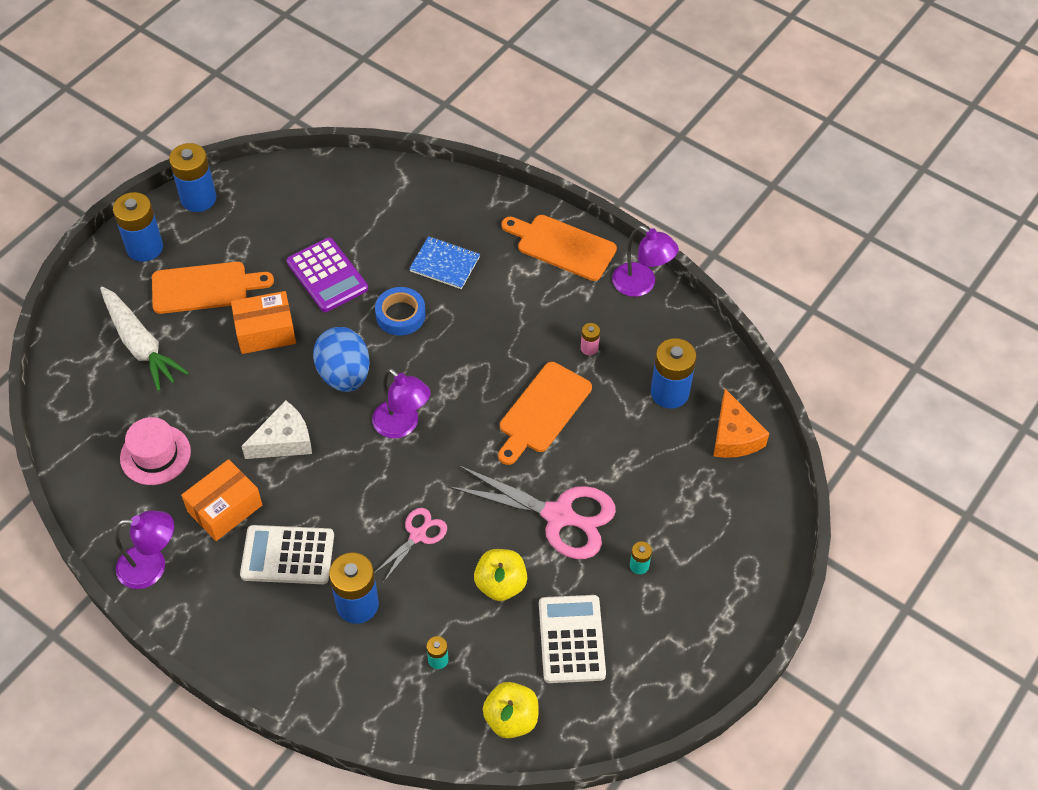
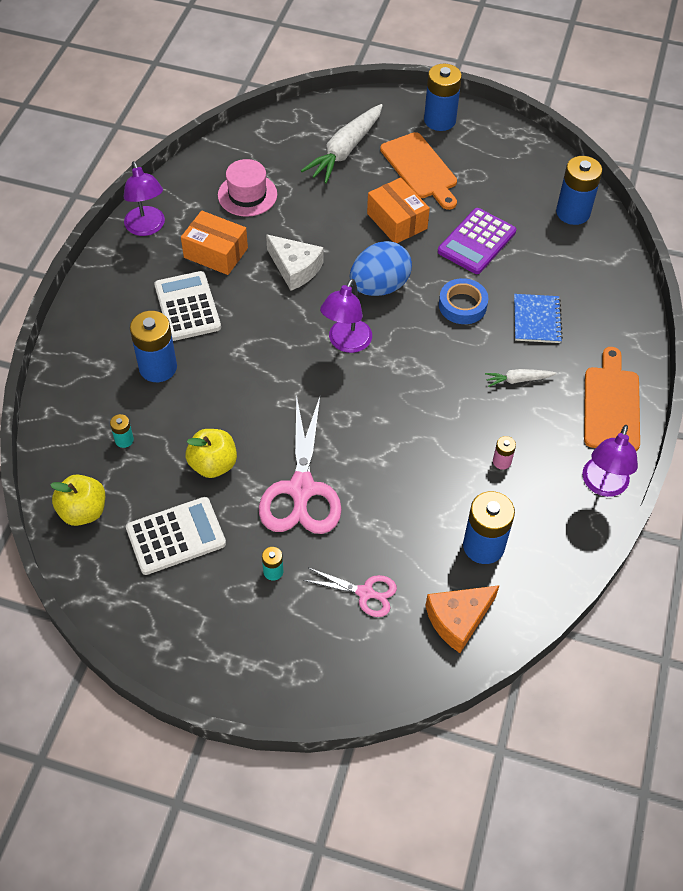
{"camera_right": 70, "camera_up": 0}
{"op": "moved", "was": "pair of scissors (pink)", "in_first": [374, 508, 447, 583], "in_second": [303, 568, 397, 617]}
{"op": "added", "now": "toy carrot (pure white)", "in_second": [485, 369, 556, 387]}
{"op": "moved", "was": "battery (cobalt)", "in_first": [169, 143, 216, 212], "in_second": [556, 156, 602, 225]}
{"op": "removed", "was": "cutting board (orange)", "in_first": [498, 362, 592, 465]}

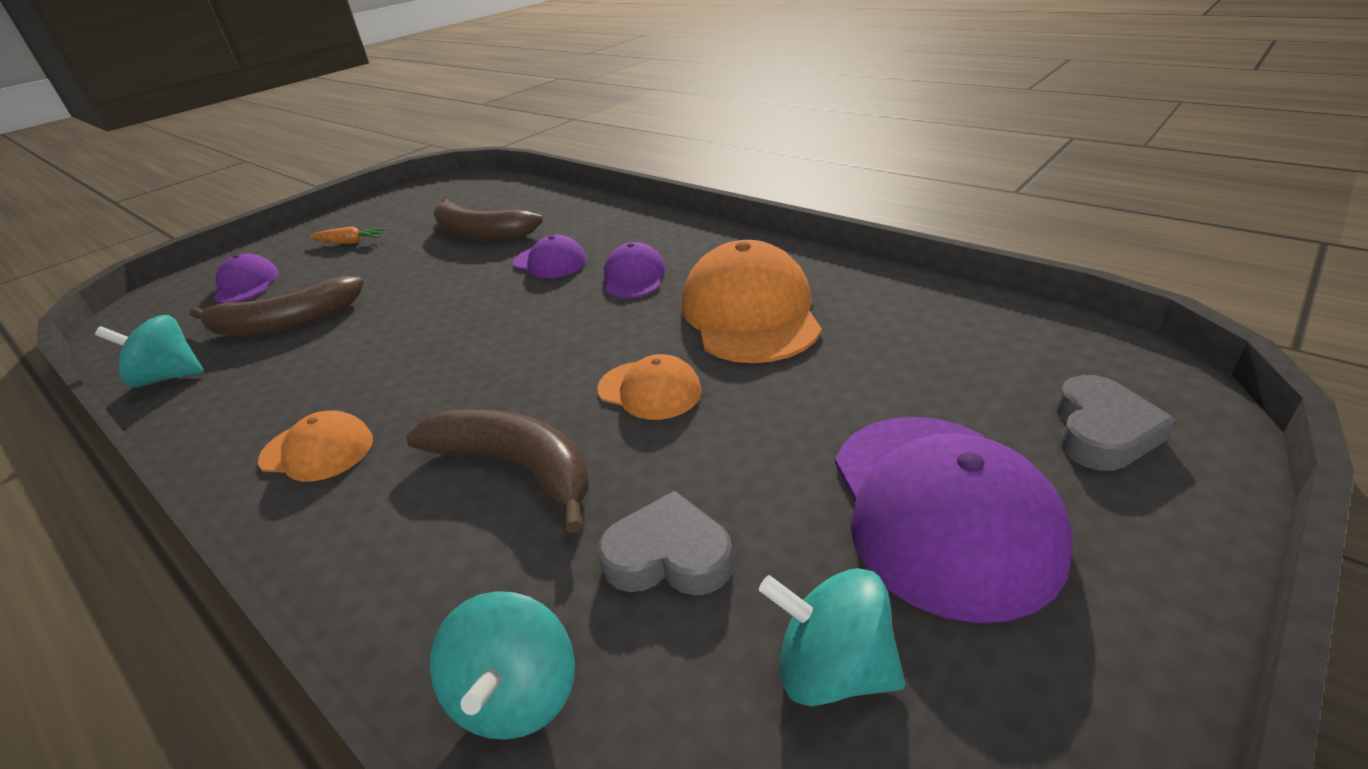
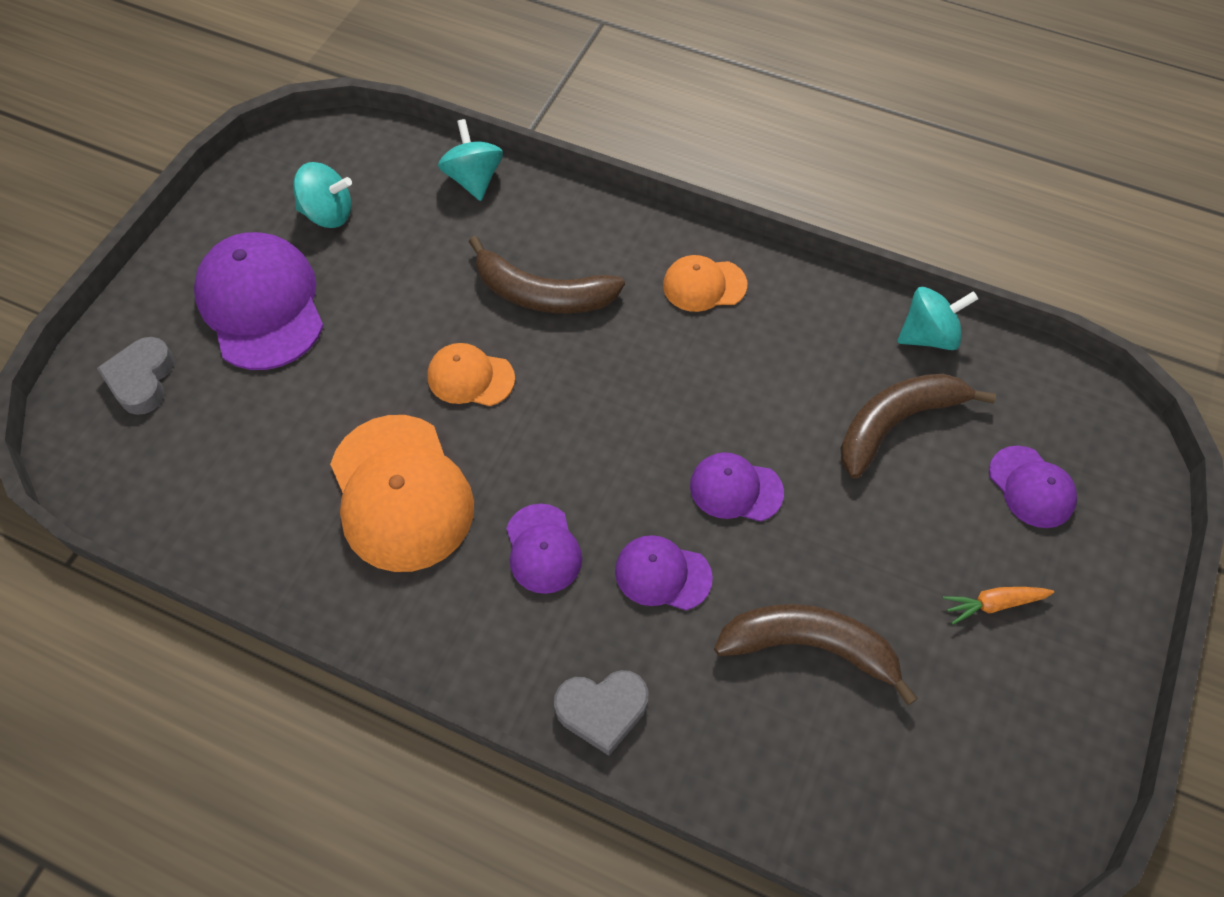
{"camera_right": 160, "camera_up": 25}
{"op": "moved", "was": "love heart (ash-grey)", "in_first": [598, 490, 733, 596], "in_second": [554, 670, 649, 756]}
{"op": "added", "now": "peaked cap (royal purple)", "in_second": [690, 452, 784, 521]}

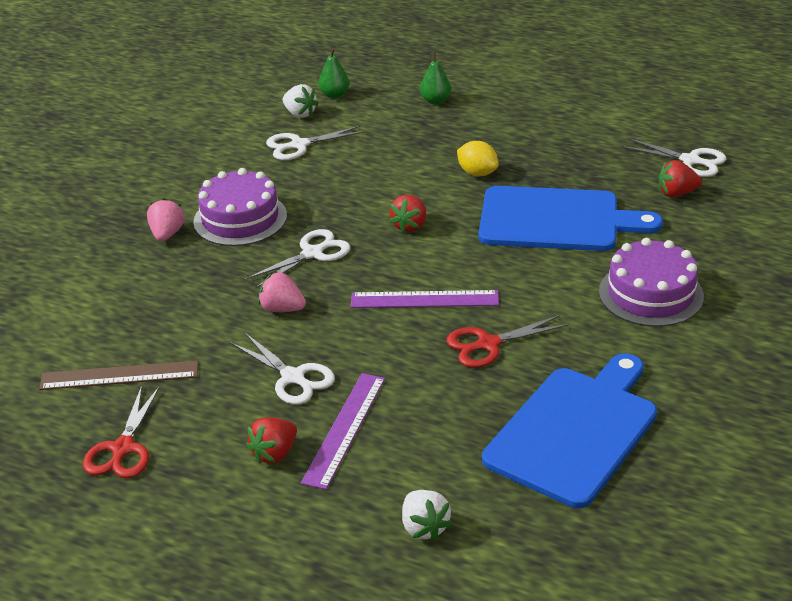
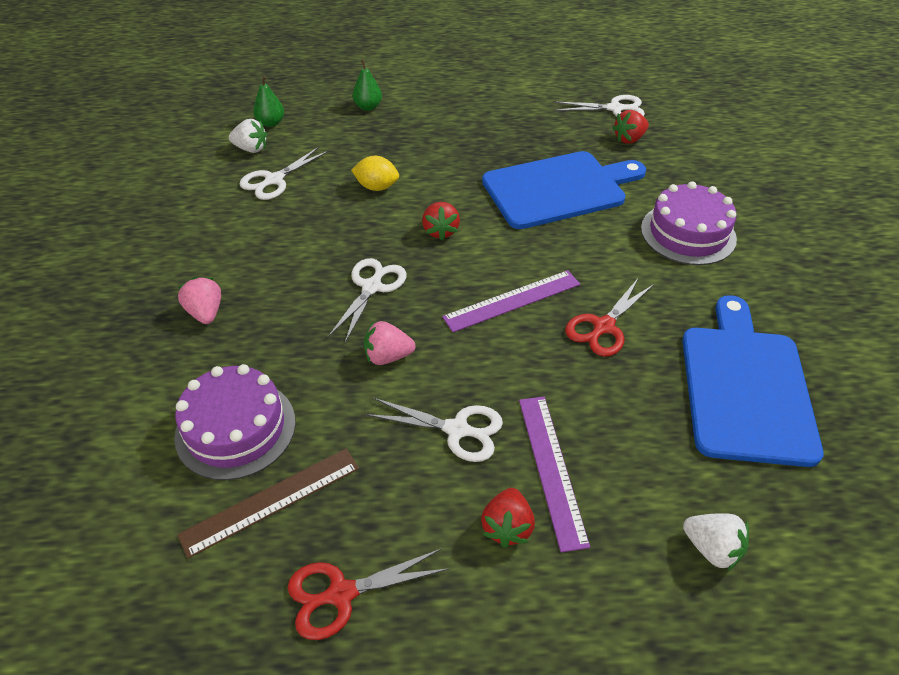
{"camera_right": -30, "camera_up": 10}
{"op": "moved", "was": "cake (royal purple)", "in_first": [193, 168, 287, 246], "in_second": [174, 364, 296, 480]}
{"op": "turned", "was": "pair of scissors (crimson)", "in_first": [83, 386, 160, 478], "in_second": [288, 548, 449, 640], "clockwise": 90}
{"op": "moved", "was": "citrus fruit (yellow)", "in_first": [457, 141, 499, 176], "in_second": [351, 156, 399, 191]}

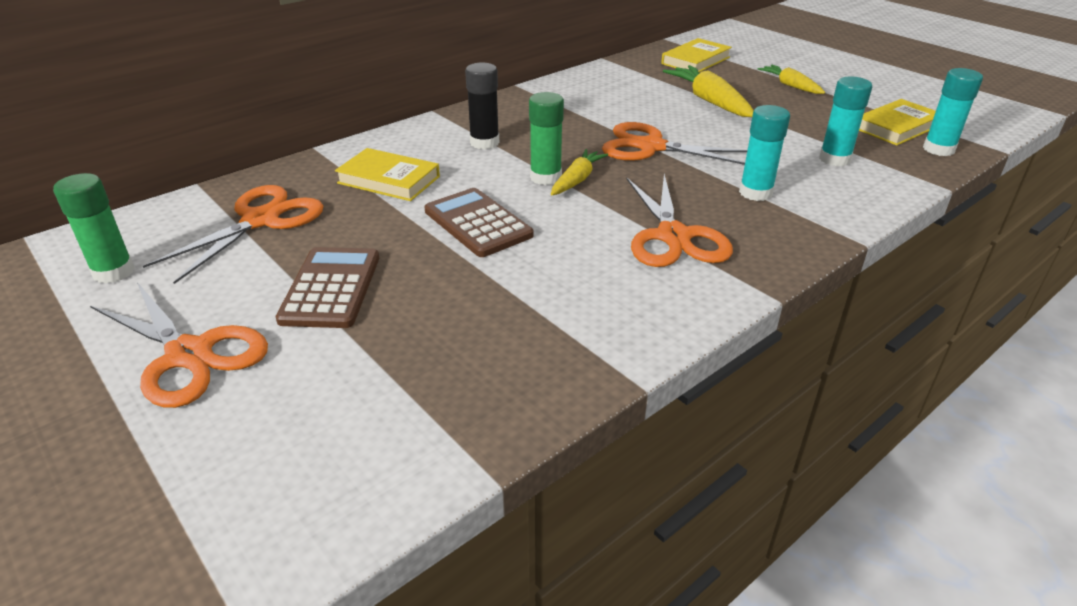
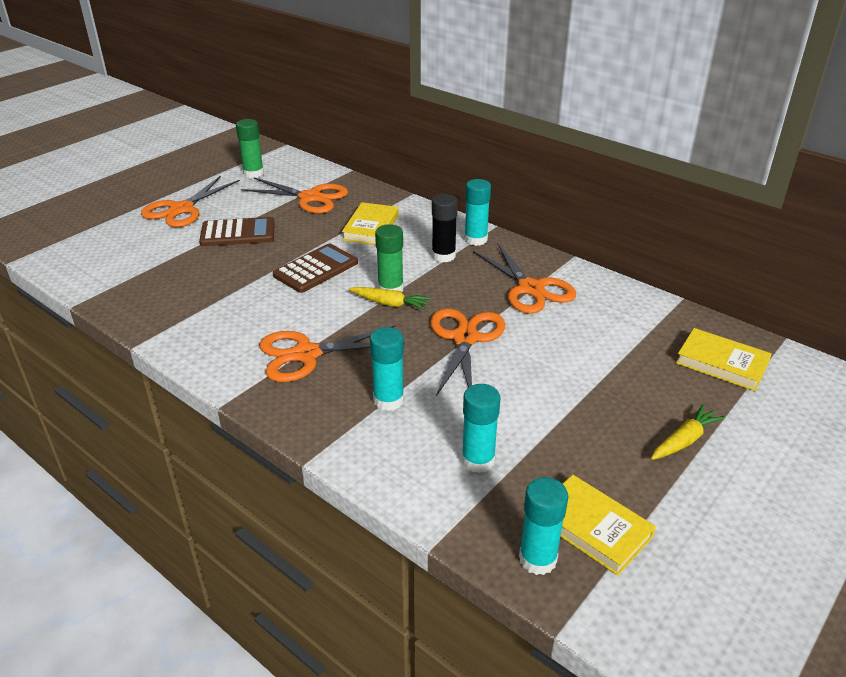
{"camera_right": 80, "camera_up": 0}
{"op": "added", "now": "stick of glue (aqua)", "in_second": [464, 179, 491, 246]}
{"op": "added", "now": "pair of scissors (orange)", "in_second": [473, 243, 576, 314]}
{"op": "removed", "was": "toy carrot (yellow)", "in_first": [663, 65, 754, 117]}

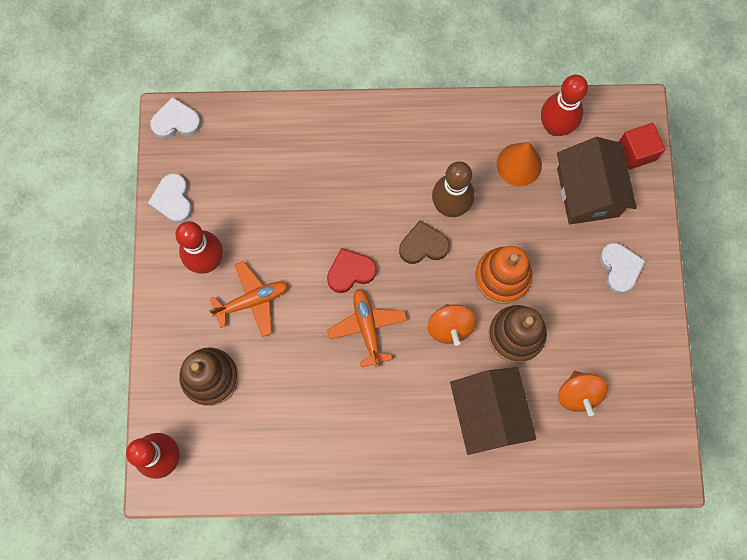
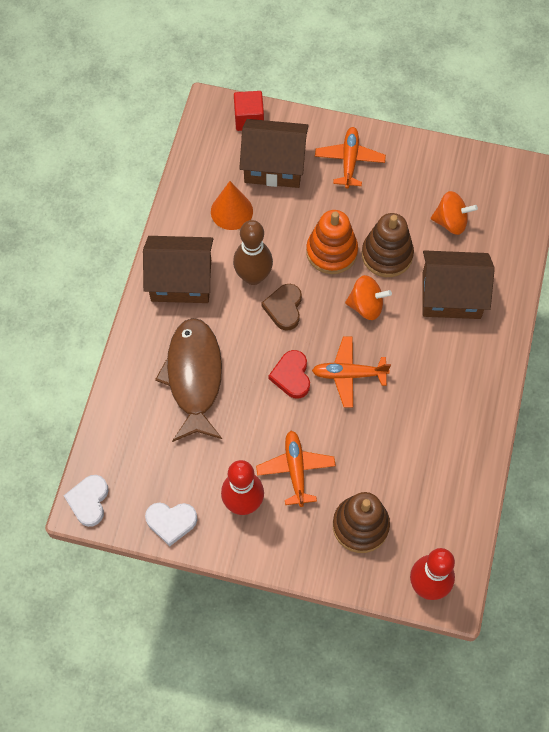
{"camera_right": -75, "camera_up": -10}
{"op": "added", "now": "cottage (brown)", "in_second": [143, 236, 213, 303]}
{"op": "added", "now": "toy fish (brown)", "in_second": [155, 318, 222, 442]}
{"op": "replaced", "was": "love heart (pure white)", "now": "aeroplane (orange)", "in_first": [599, 243, 645, 294], "in_second": [315, 127, 386, 189]}
{"op": "removed", "was": "skittle (crimson)", "in_first": [541, 75, 588, 136]}

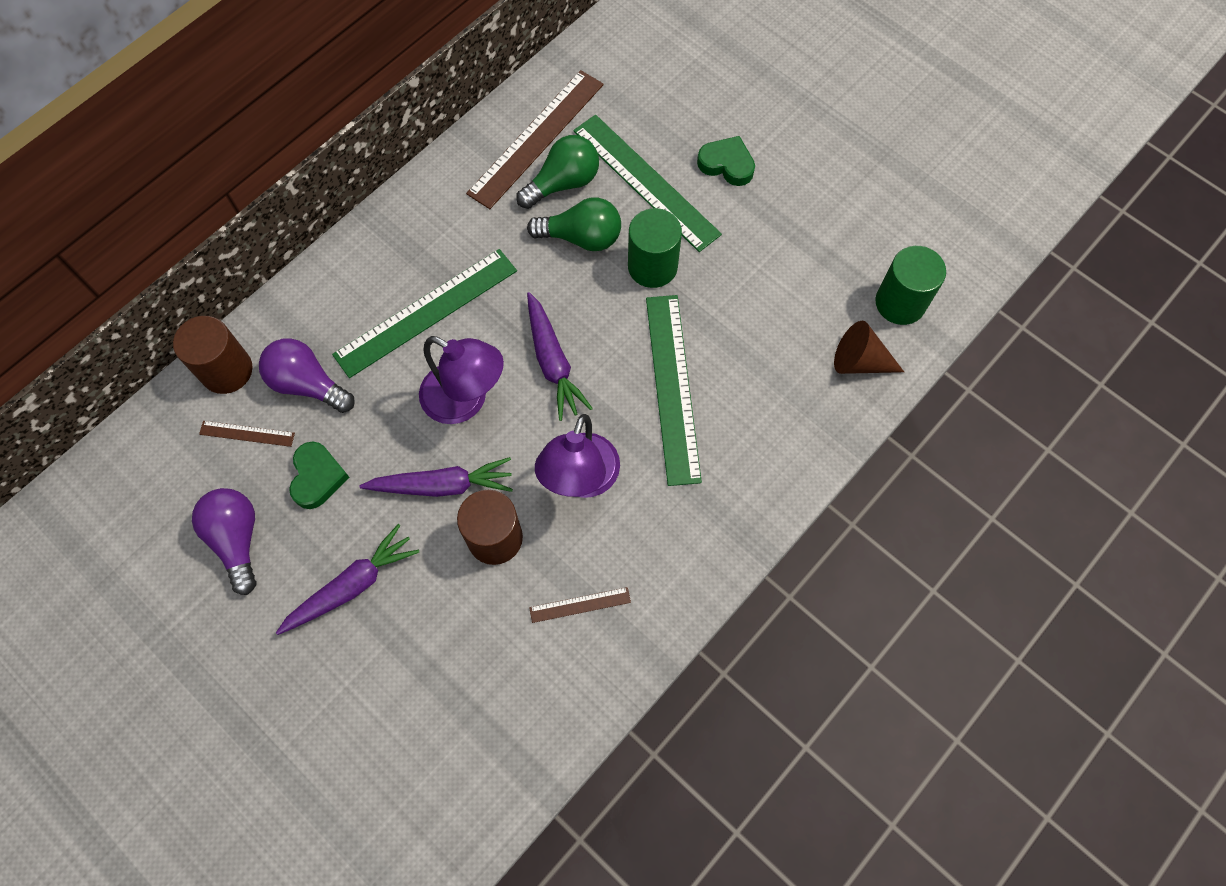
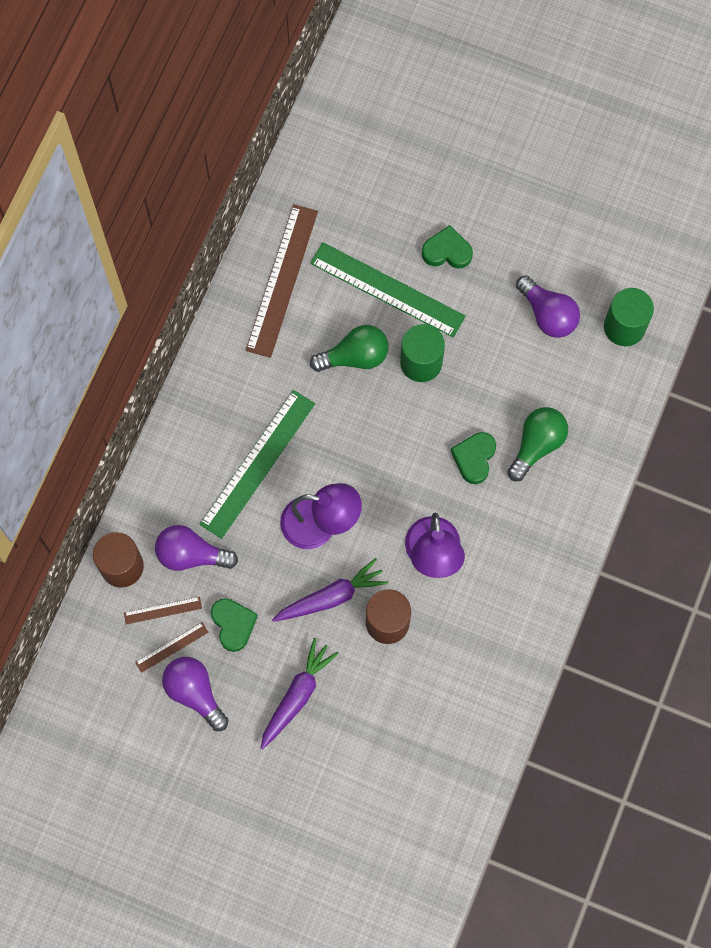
{"camera_right": -20, "camera_up": 5}
{"op": "moved", "was": "ruler (brown)", "in_first": [529, 587, 631, 623], "in_second": [135, 622, 209, 673]}
{"op": "replaced", "was": "ruler (green)", "now": "love heart (green)", "in_first": [646, 295, 702, 486], "in_second": [451, 432, 496, 484]}
{"op": "moved", "was": "lightbulb (green)", "in_first": [516, 135, 599, 209], "in_second": [508, 407, 568, 481]}
{"op": "added", "now": "lightbulb (royal purple)", "in_second": [516, 275, 580, 338]}
{"op": "removed", "was": "toy carrot (royal purple)", "in_first": [527, 292, 593, 421]}
{"op": "removed", "was": "cone shape (brown)", "in_first": [834, 321, 904, 374]}

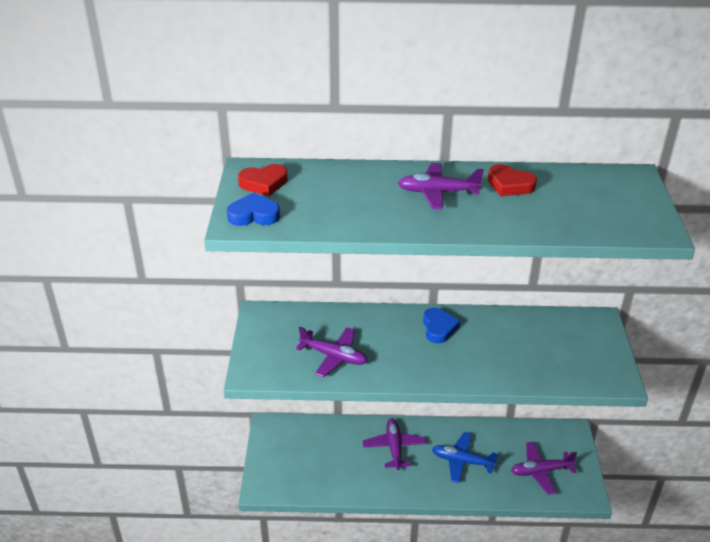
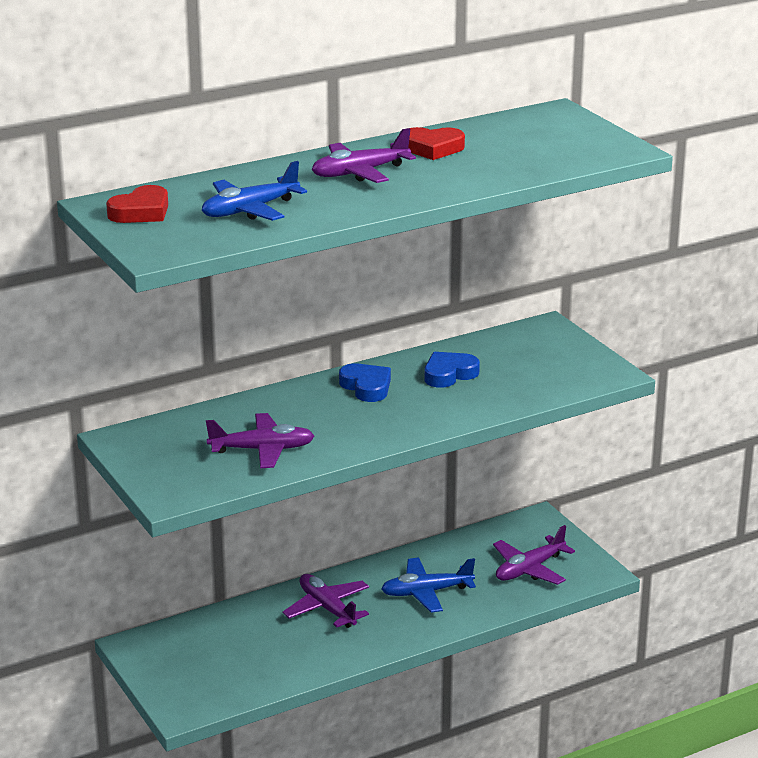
{"camera_right": -30, "camera_up": -10}
{"op": "added", "now": "aeroplane (cobalt)", "in_second": [202, 161, 307, 221]}
{"op": "moved", "was": "love heart (cobalt)", "in_first": [227, 192, 280, 226], "in_second": [425, 352, 480, 388]}

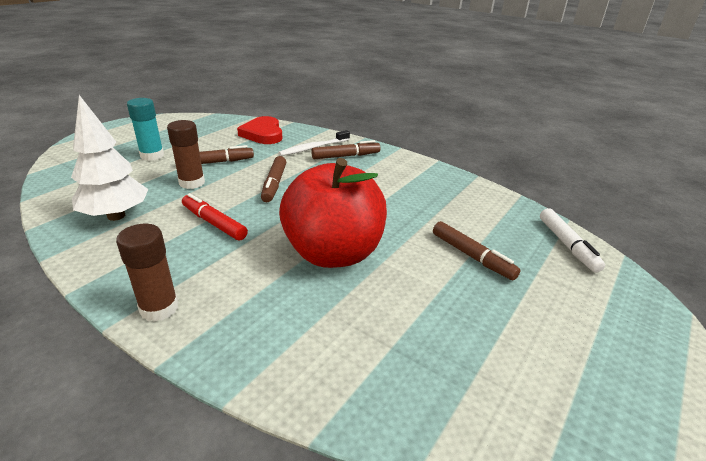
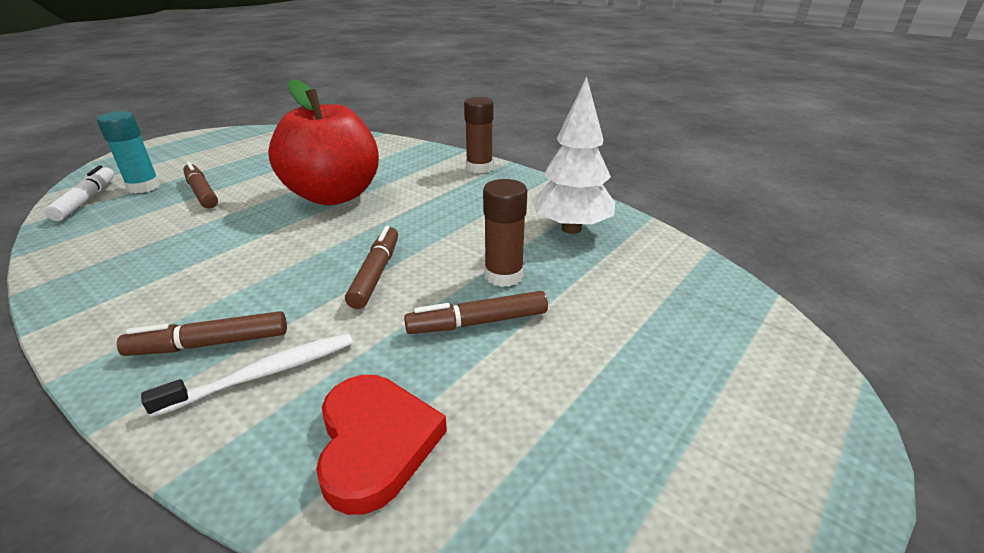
{"camera_right": -175, "camera_up": 0}
{"op": "moved", "was": "stick of glue (aqua)", "in_first": [127, 98, 164, 161], "in_second": [96, 111, 160, 193]}
{"op": "removed", "was": "felt pen (crimson)", "in_first": [182, 193, 248, 241]}

